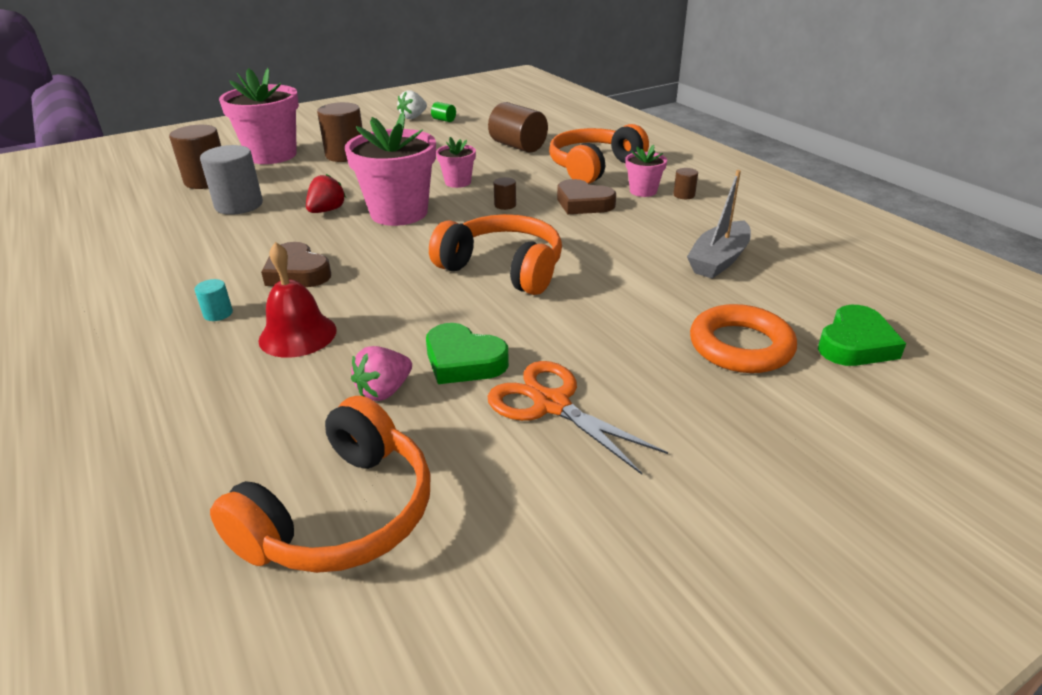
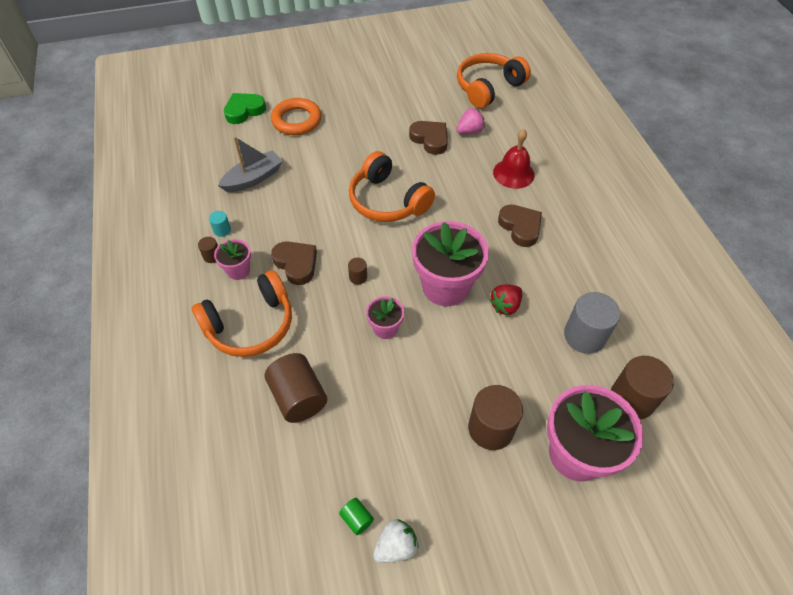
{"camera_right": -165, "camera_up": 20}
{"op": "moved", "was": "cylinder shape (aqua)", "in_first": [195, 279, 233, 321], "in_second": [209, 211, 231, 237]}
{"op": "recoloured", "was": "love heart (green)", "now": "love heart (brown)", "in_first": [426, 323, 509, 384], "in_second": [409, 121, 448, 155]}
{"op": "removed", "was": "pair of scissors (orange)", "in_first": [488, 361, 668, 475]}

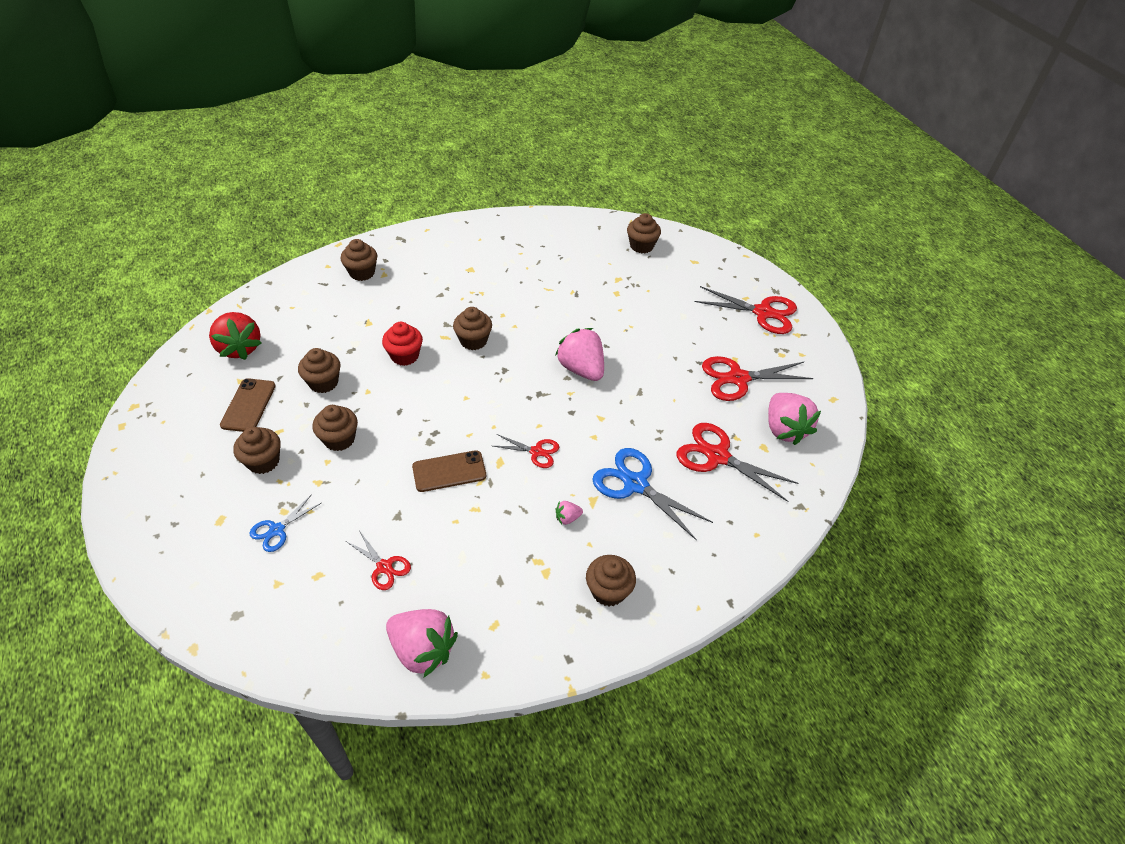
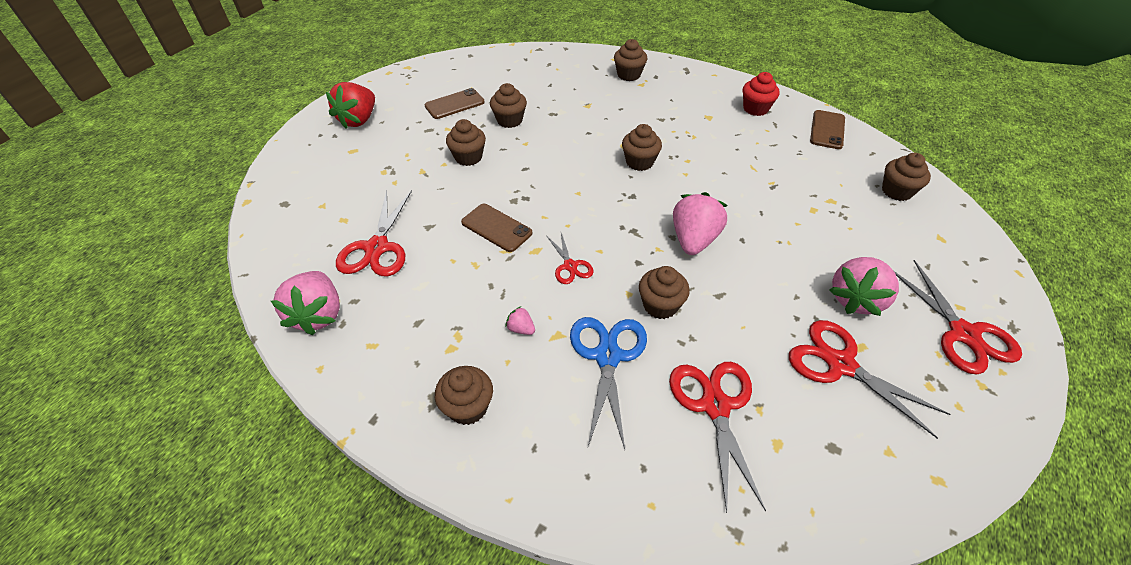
{"camera_right": 55, "camera_up": 0}
{"op": "moved", "was": "strawberry (crimson)", "in_first": [209, 312, 262, 360], "in_second": [326, 82, 375, 129]}
{"op": "resized", "was": "pair of scissors (crimson)", "in_first": [346, 532, 411, 590], "in_second": [336, 190, 412, 277], "ratio": 1.79}
{"op": "moved", "was": "fairy cake (brown)", "in_first": [233, 427, 281, 474], "in_second": [639, 266, 690, 319]}
{"op": "moved", "was": "fairy cake (crimson)", "in_first": [382, 322, 423, 366], "in_second": [743, 72, 780, 116]}
{"op": "added", "now": "smartphone (brown)", "in_second": [810, 110, 845, 149]}
{"op": "moved", "was": "strawberry (pink)", "in_first": [768, 393, 821, 445], "in_second": [829, 257, 899, 316]}
{"op": "removed", "was": "pair of scissors (cobalt)", "in_first": [249, 494, 321, 552]}

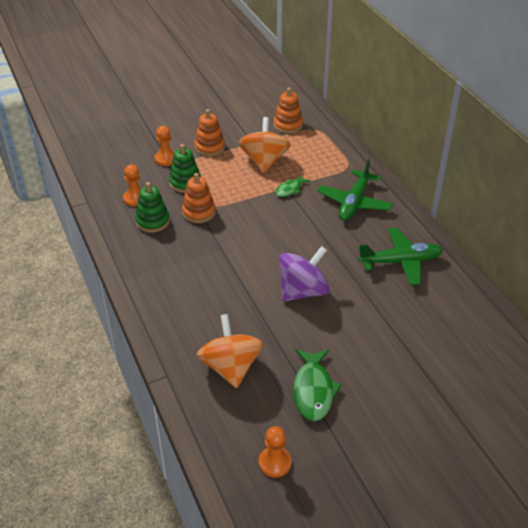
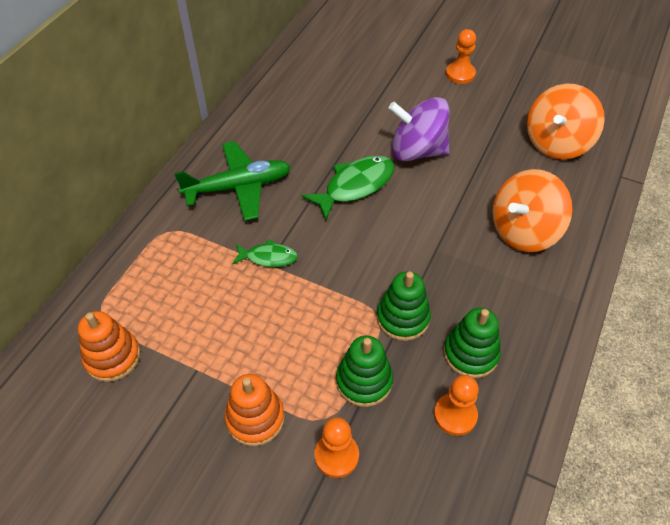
{"camera_right": -130, "camera_up": 10}
{"op": "moved", "was": "toy fish (green)", "in_first": [293, 349, 342, 421], "in_second": [301, 155, 394, 220]}
{"op": "recoloured", "was": "stacking rings (orange)", "now": "stacking rings (green)", "in_first": [182, 173, 216, 223], "in_second": [377, 271, 431, 341]}
{"op": "moved", "was": "pawn (orange)", "in_first": [259, 426, 292, 477], "in_second": [446, 29, 476, 84]}
{"op": "moved", "was": "spinning top (orange)", "in_first": [239, 117, 290, 173], "in_second": [492, 169, 572, 252]}
{"op": "removed", "was": "aeroplane (green)", "in_first": [358, 227, 443, 285]}

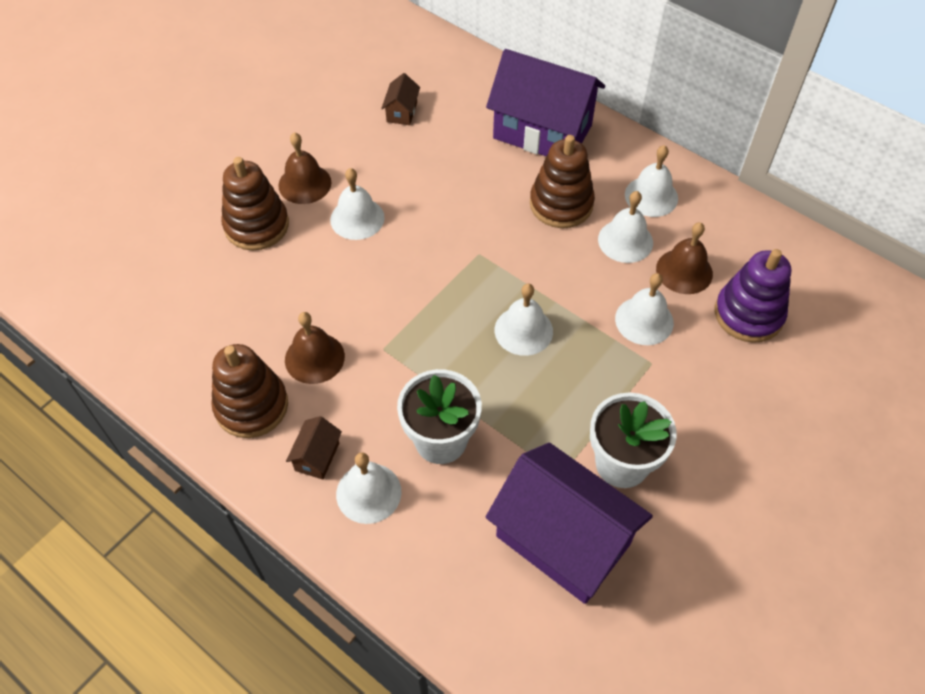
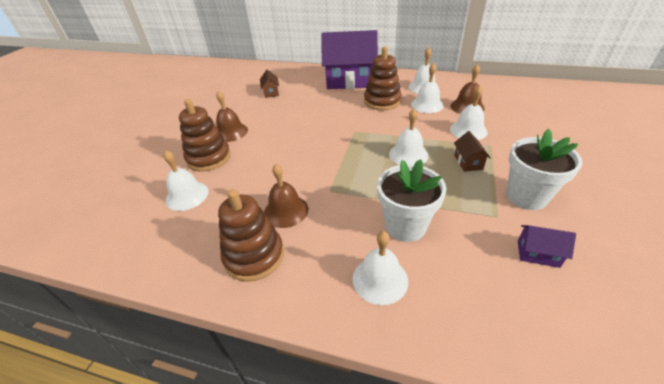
{"camera_right": -20, "camera_up": -15}
{"op": "moved", "was": "hand bell (pure white)", "in_first": [330, 168, 385, 240], "in_second": [163, 150, 209, 211]}
{"op": "moved", "was": "cottage (brown)", "in_first": [286, 416, 342, 480], "in_second": [454, 131, 491, 172]}
{"op": "resized", "was": "cottage (royal purple)", "in_first": [486, 443, 653, 604], "in_second": [518, 225, 576, 268], "ratio": 0.41}
{"op": "removed", "was": "stacking rings (royal purple)", "in_first": [715, 249, 791, 343]}

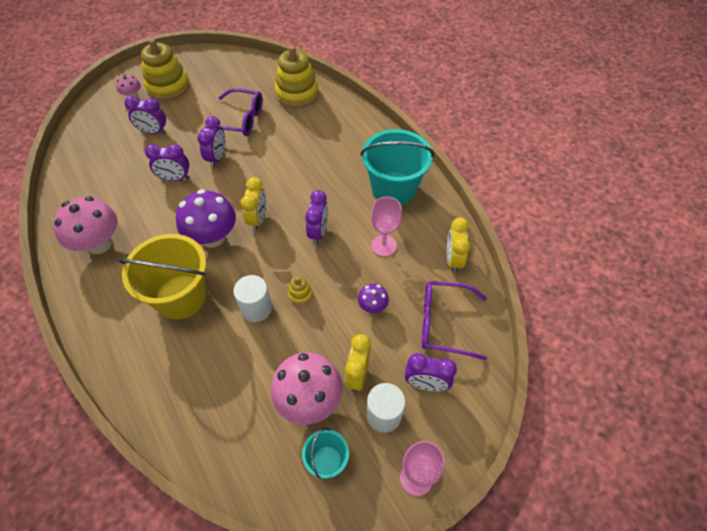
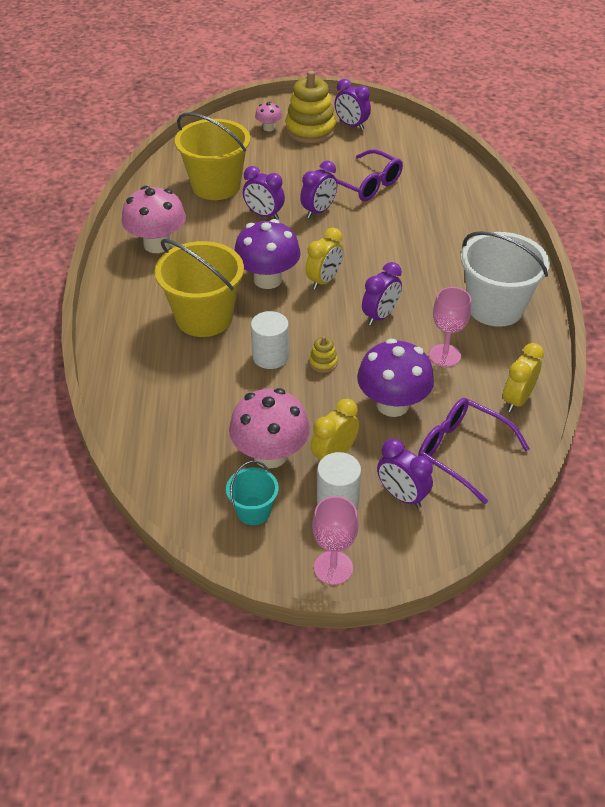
{"camera_right": 30, "camera_up": -10}
{"op": "added", "now": "sand bucket (yellow)", "in_second": [175, 113, 250, 200]}
{"op": "moved", "was": "clock (royal purple)", "in_first": [124, 96, 167, 134], "in_second": [335, 79, 371, 130]}
{"op": "resized", "was": "mushroom (royal purple)", "in_first": [358, 284, 389, 313], "in_second": [357, 339, 434, 417], "ratio": 2.01}
{"op": "recoloured", "was": "sand bucket (aqua)", "now": "sand bucket (pure white)", "in_first": [360, 129, 434, 205], "in_second": [461, 231, 550, 327]}
{"op": "removed", "was": "stacking rings (yellow)", "in_first": [275, 46, 319, 108]}

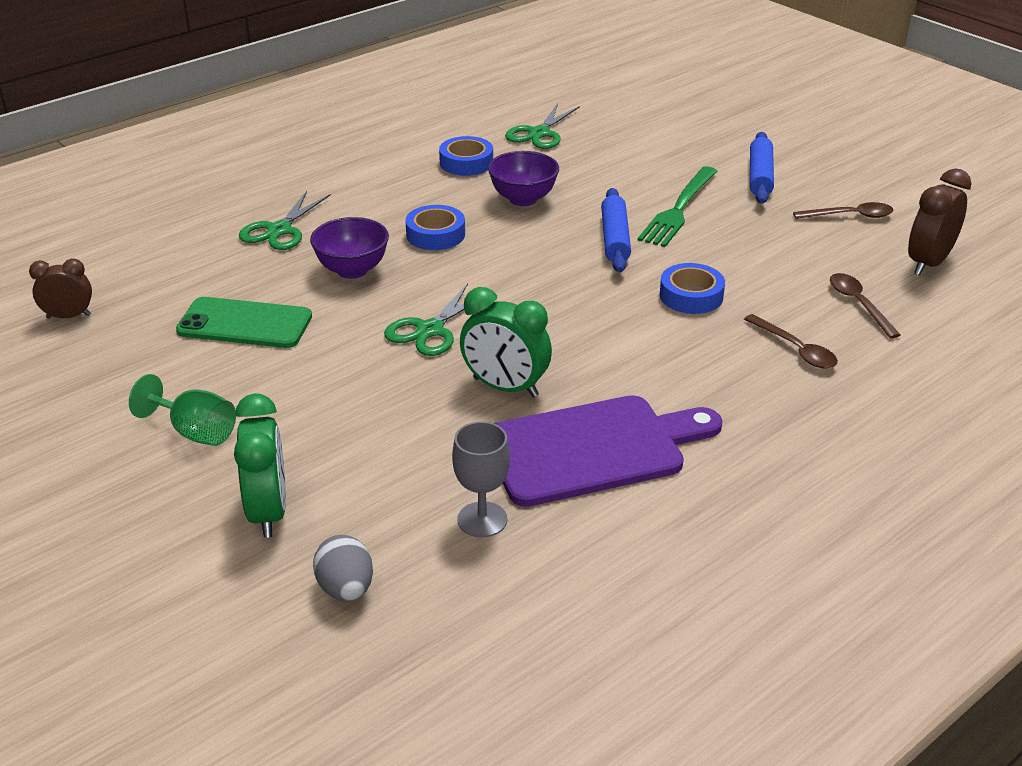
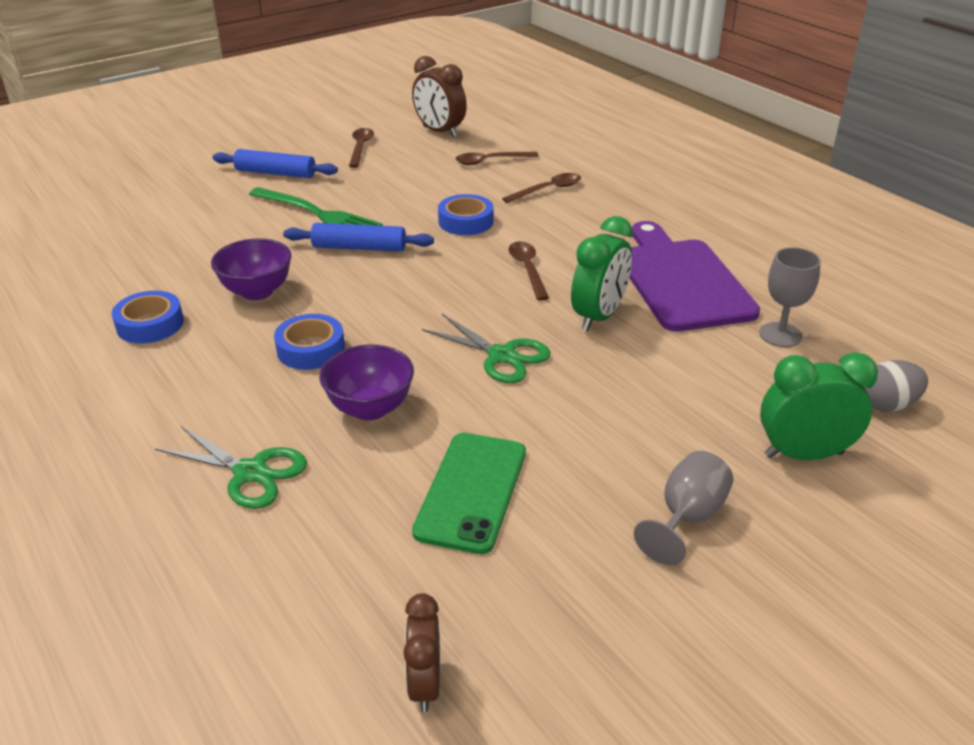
{"camera_right": -85, "camera_up": 0}
{"op": "added", "now": "teaspoon (brown)", "in_second": [508, 242, 549, 301]}
{"op": "recoloured", "was": "goblet (green)", "now": "goblet (ash-grey)", "in_first": [129, 374, 236, 446], "in_second": [634, 451, 733, 565]}
{"op": "removed", "was": "pair of scissors (green)", "in_first": [505, 103, 580, 149]}

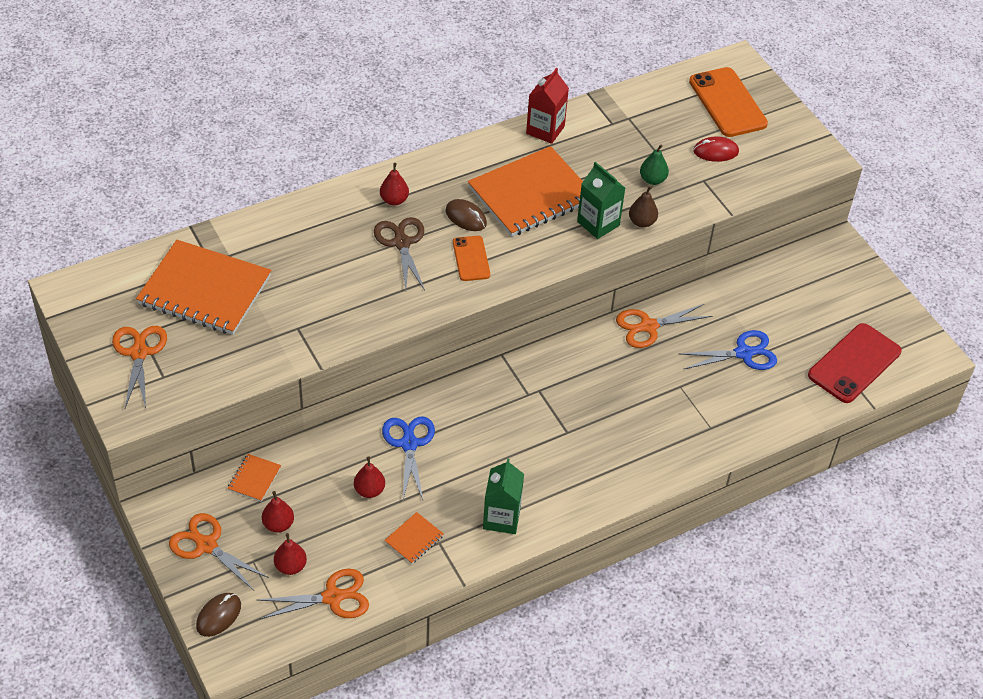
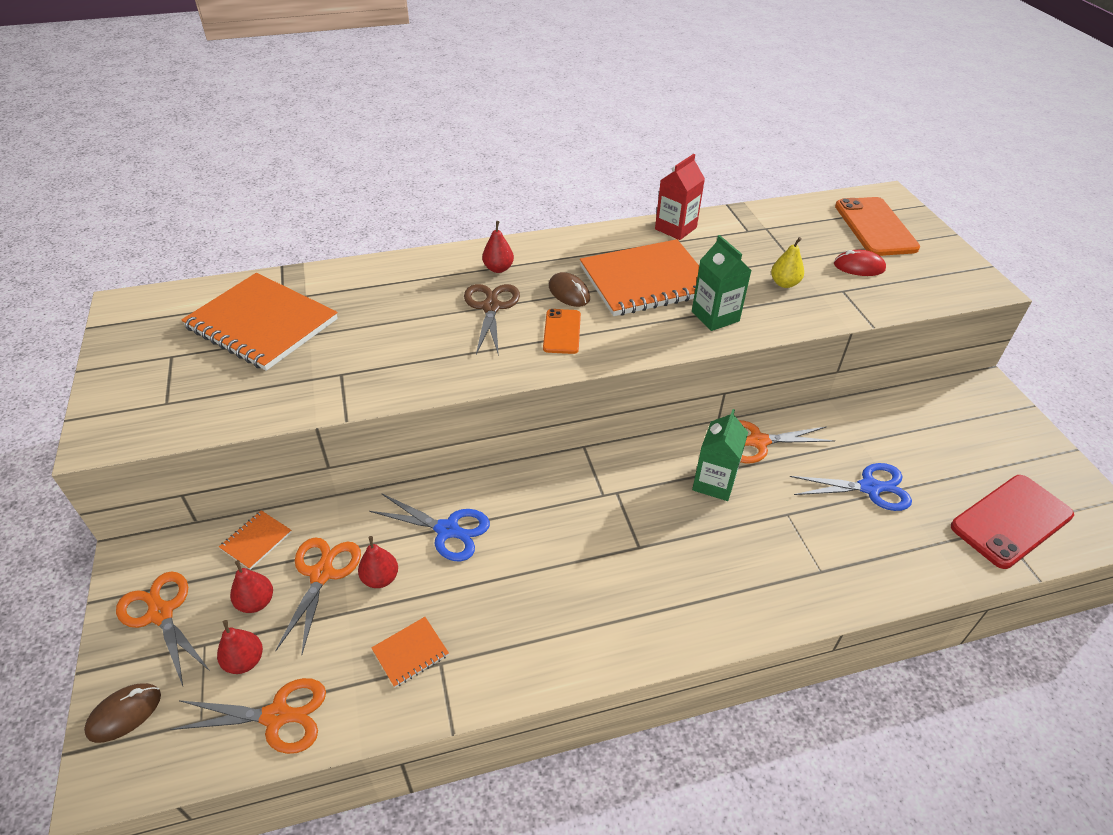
{"camera_right": 15, "camera_up": -5}
{"op": "moved", "was": "pair of scissors (orange)", "in_first": [112, 326, 167, 408], "in_second": [275, 537, 361, 655]}
{"op": "turned", "was": "pair of scissors (cobalt)", "in_first": [382, 416, 435, 500], "in_second": [369, 493, 490, 562], "clockwise": 105}
{"op": "moved", "was": "carton (green)", "in_first": [483, 458, 524, 534], "in_second": [692, 409, 748, 501]}
{"op": "recoloured", "was": "pear (green)", "now": "pear (yellow)", "in_first": [640, 144, 669, 185], "in_second": [771, 237, 804, 288]}
{"op": "removed", "was": "pear (brown)", "in_first": [629, 186, 658, 228]}

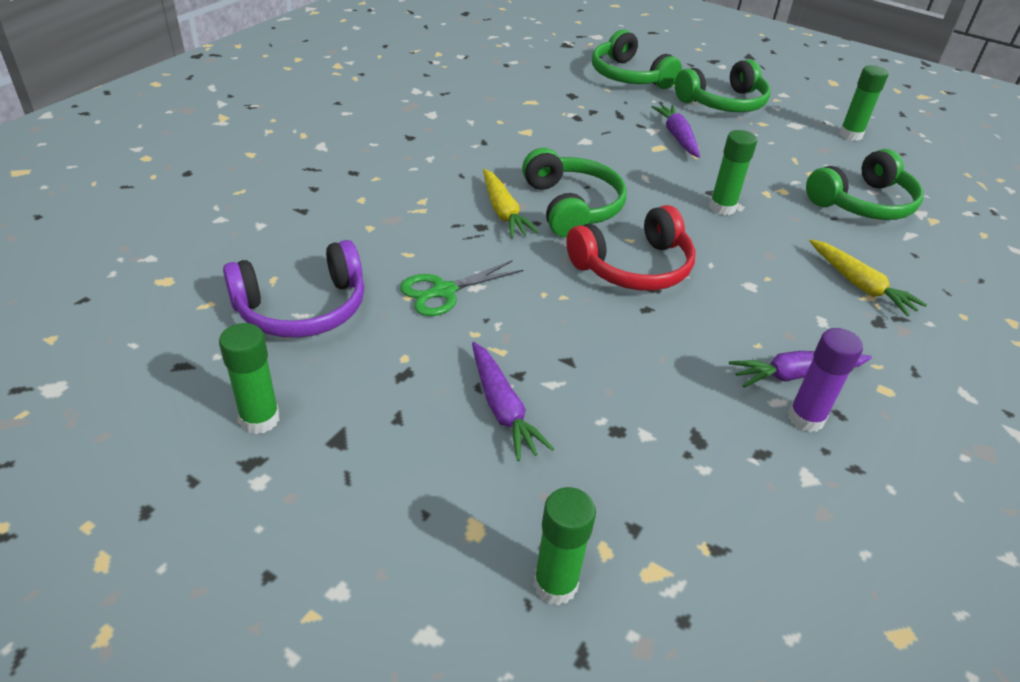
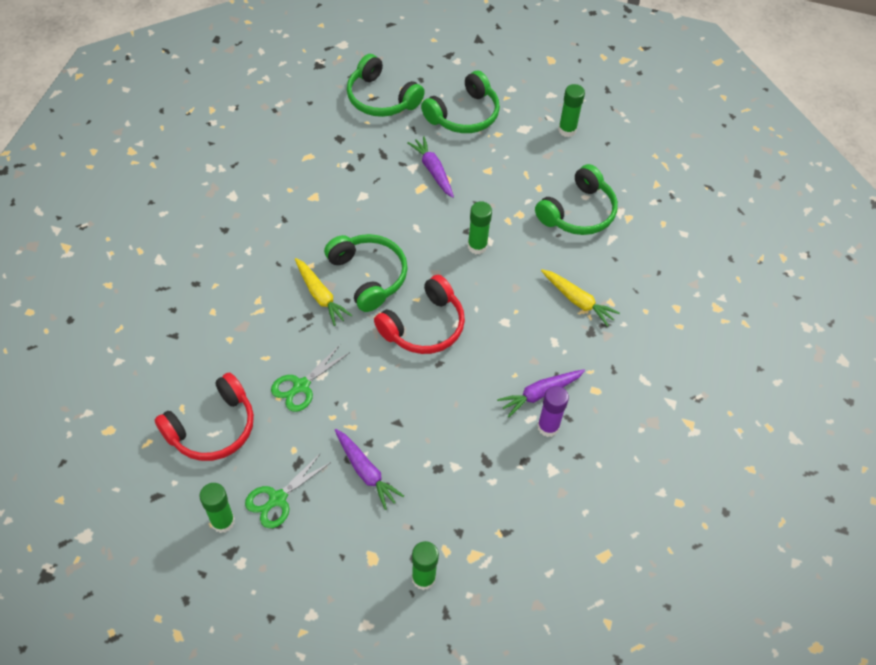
{"camera_right": -15, "camera_up": 15}
{"op": "recoloured", "was": "headset (royal purple)", "now": "headset (crimson)", "in_first": [223, 240, 364, 338], "in_second": [155, 373, 254, 461]}
{"op": "added", "now": "pair of scissors (green)", "in_second": [245, 453, 331, 528]}

